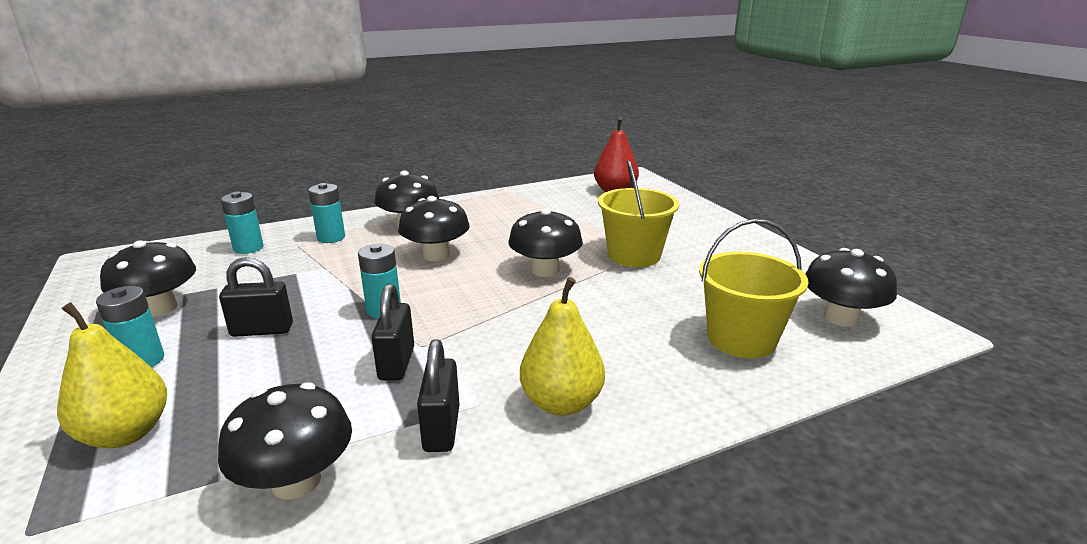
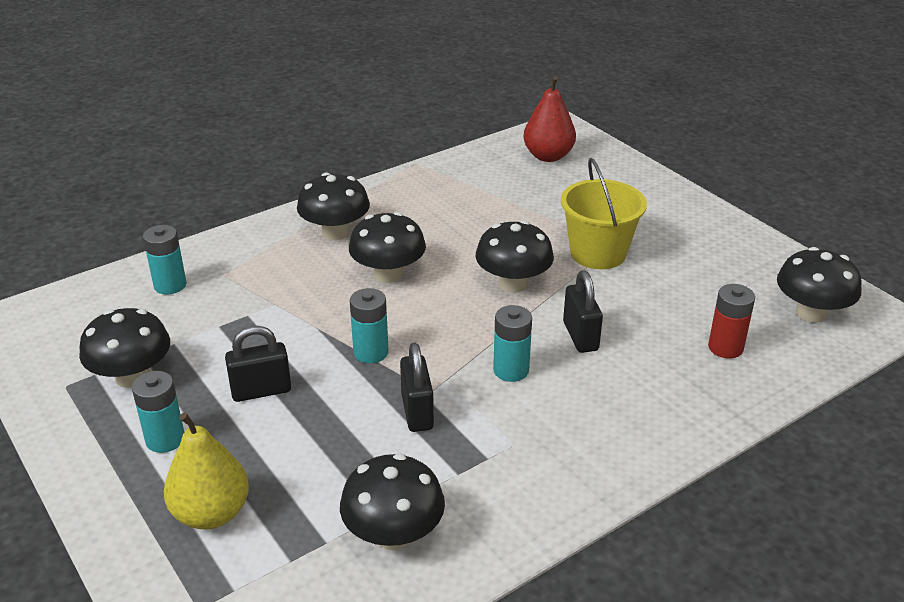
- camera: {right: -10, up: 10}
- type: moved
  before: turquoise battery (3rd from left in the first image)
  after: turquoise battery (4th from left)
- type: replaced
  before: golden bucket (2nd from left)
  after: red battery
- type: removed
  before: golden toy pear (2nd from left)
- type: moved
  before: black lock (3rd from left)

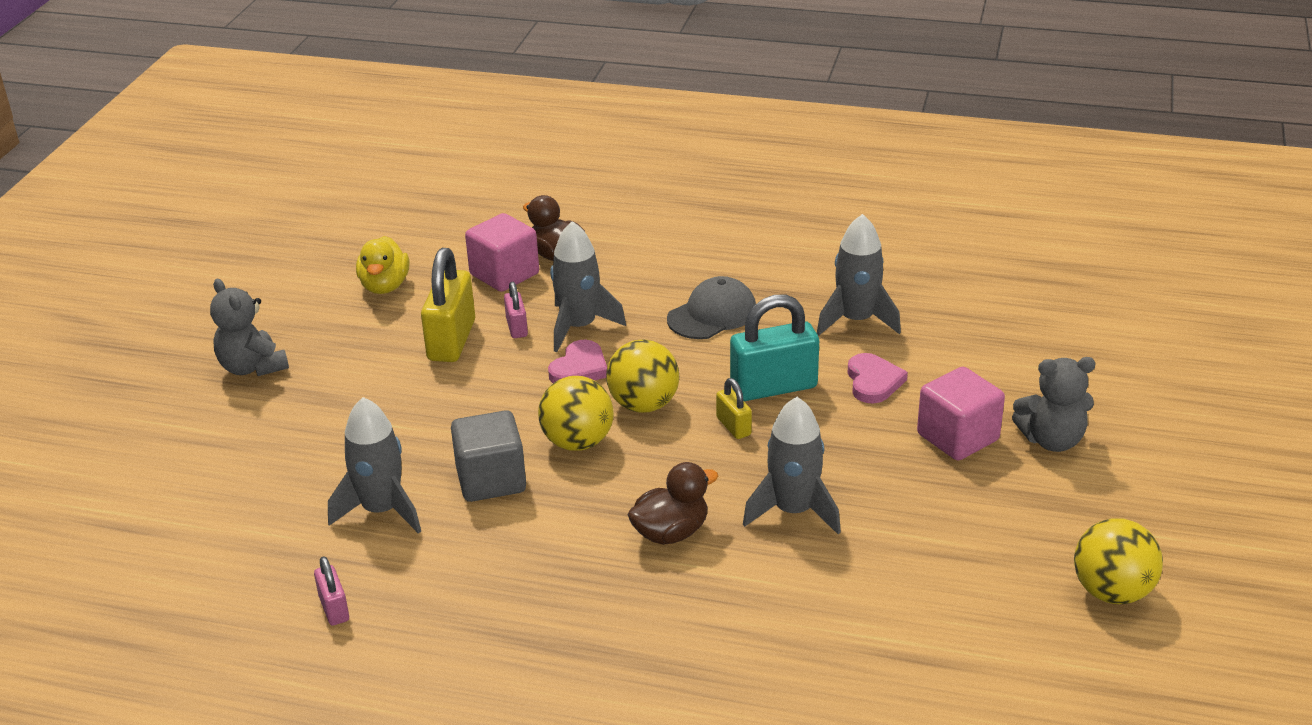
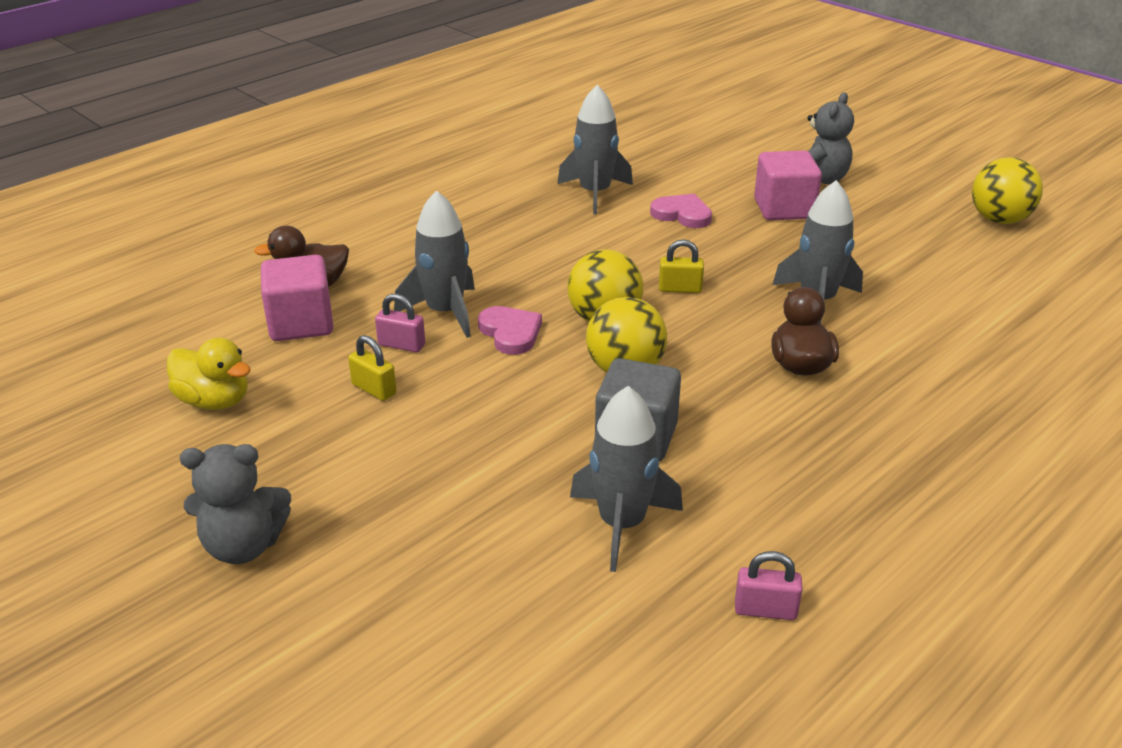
- camera: {right: -60, up: 0}
- type: resized
  before: golden lock (1st from left)
  scale: 0.51
- type: removed
  before: grey cap
- type: removed
  before: turquoise lock

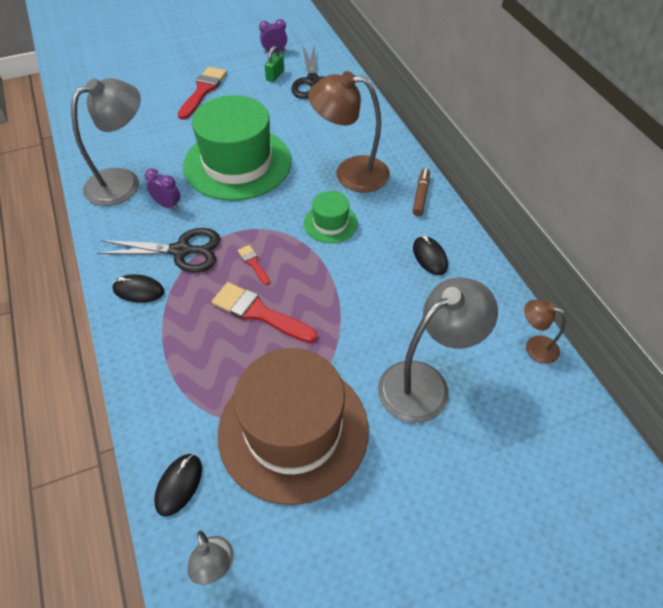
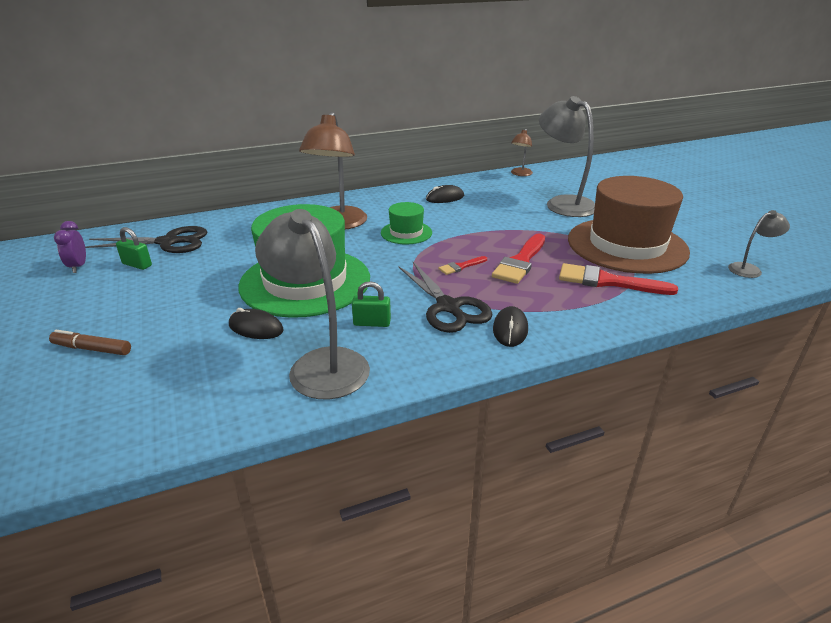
- camera: {right: -90, up: -20}
- type: moved
  before: red paint brush (1st from left in the first image)
  after: red paint brush (3rd from left)
- type: replaced
  before: violet clock (1st from left)
  after: green lock (2nd from left)
- type: moved
  before: brown marker pen
- type: turned
  before: black scissors (1st from left in the first image)
  turn: 150
- type: moved
  before: black mouse (2nd from left in the first image)
  after: black mouse (1st from left)

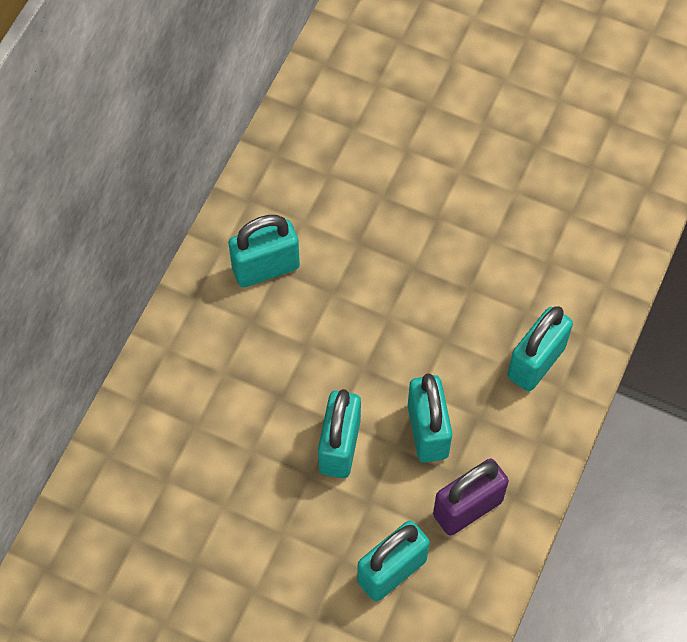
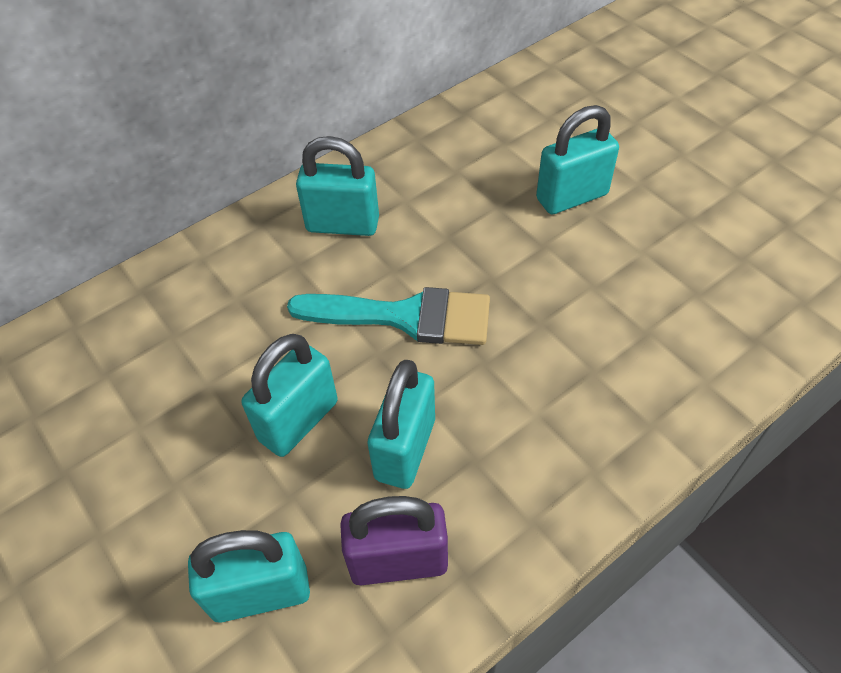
- camera: {right: 30, up: -10}
- type: moved
  before: turquoise lock (5th from left)
- type: added
  after: turquoise paint brush

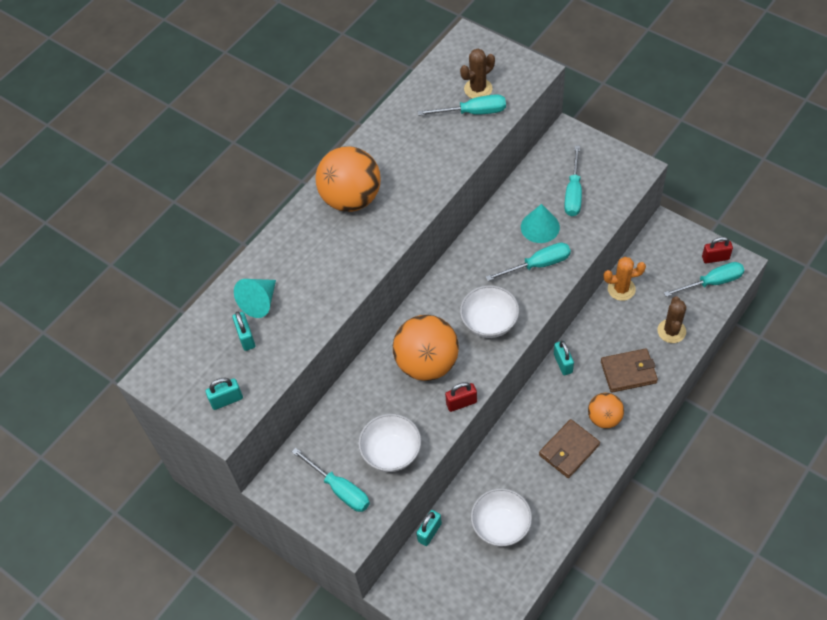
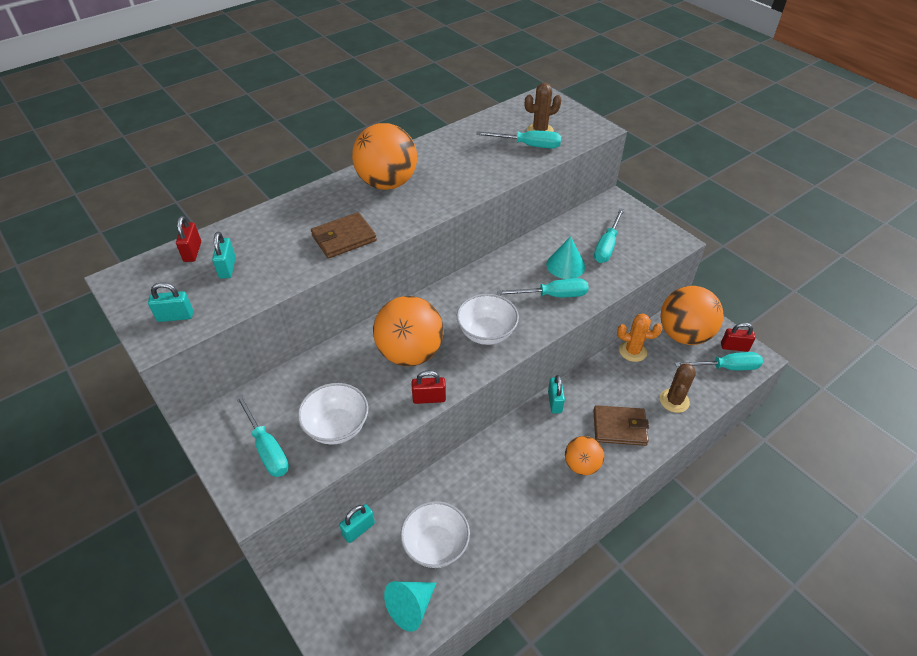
- camera: {right: 10, up: -10}
- type: moved
  before: turquoise solid cone (1st from left)
- type: moved
  before: brown card wallet (1st from left)
- type: added
  after: red lock (1st from left)
- type: added
  after: orange play ball (4th from left)

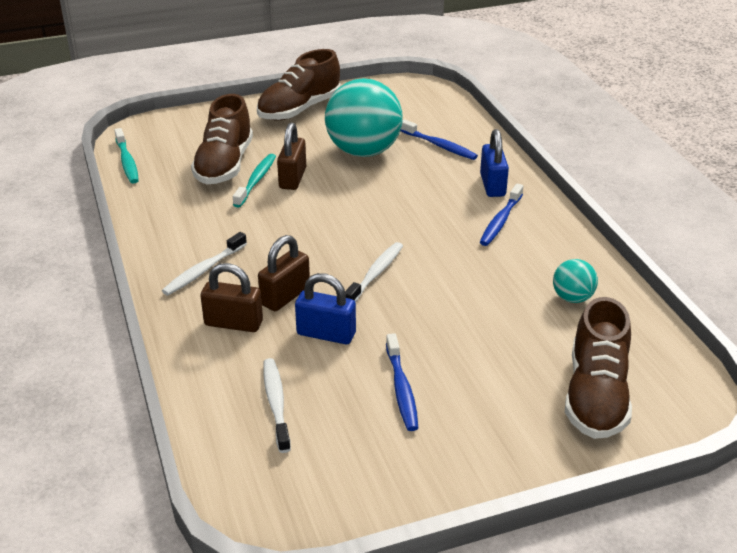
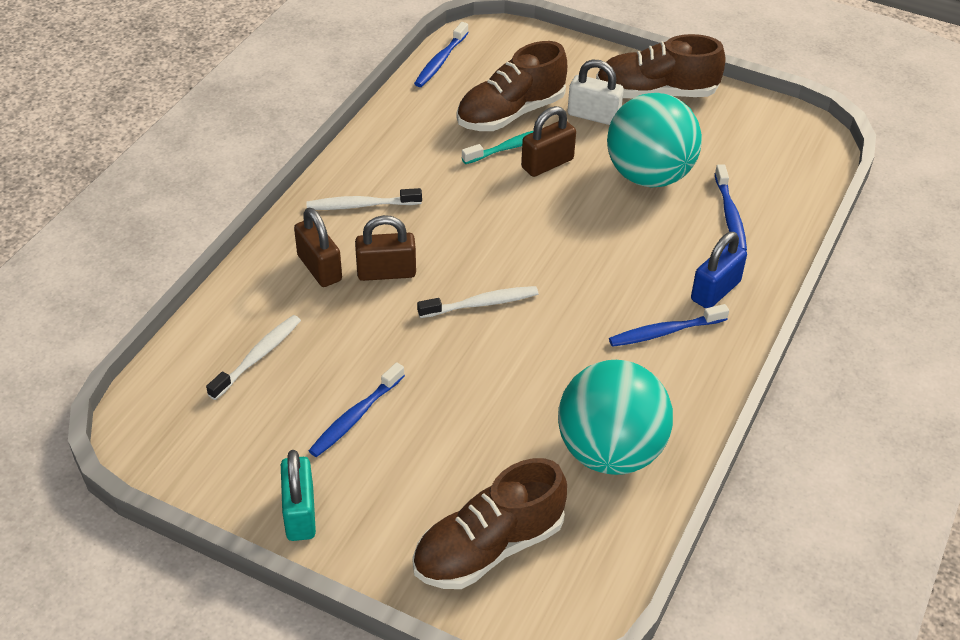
- camera: {right: 45, up: 10}
- type: recoloured
  before: turquoise dental brush (1st from left)
  after: blue dental brush (2nd from left)
- type: resized
  before: turquoise play ball (2nd from left in the first image)
  scale: 2.14
- type: removed
  before: blue lock (1st from left)
- type: added
  after: pure white lock
- type: added
  after: turquoise lock

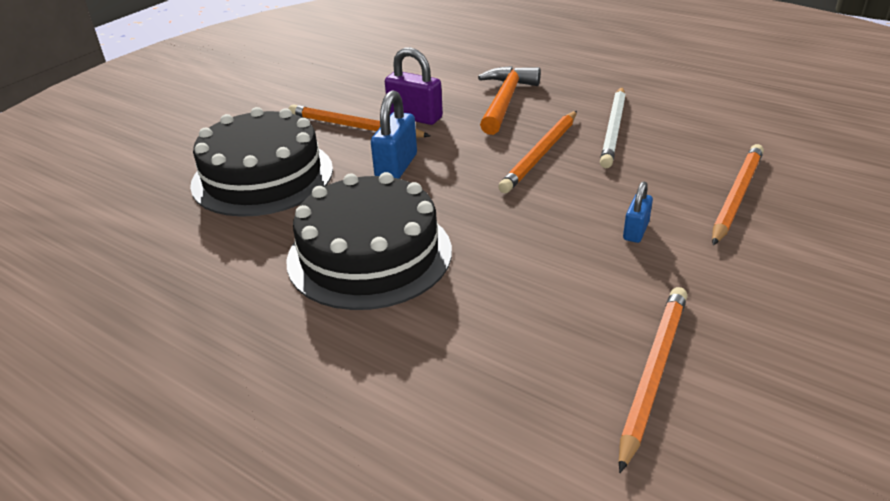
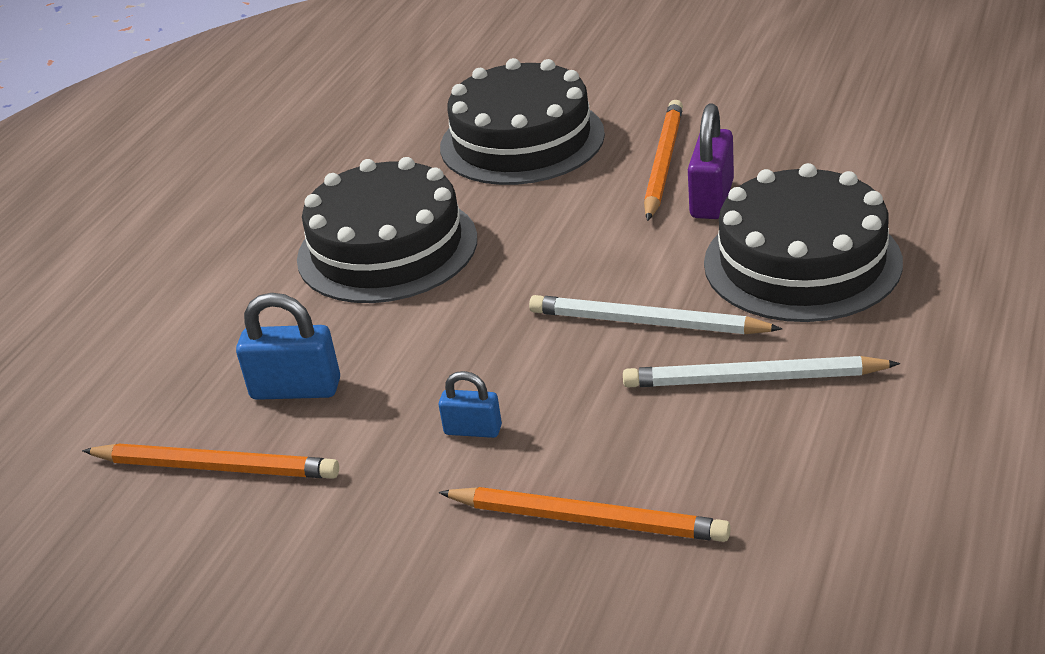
- camera: {right: 80, up: 0}
- type: replaced
  before: orange hammer
  after: black layer cake (3rd from left)
- type: moved
  before: blue lock (1st from left)
- type: recoloured
  before: orange wooden pencil (2nd from left)
  after: pure white wooden pencil (1st from left)

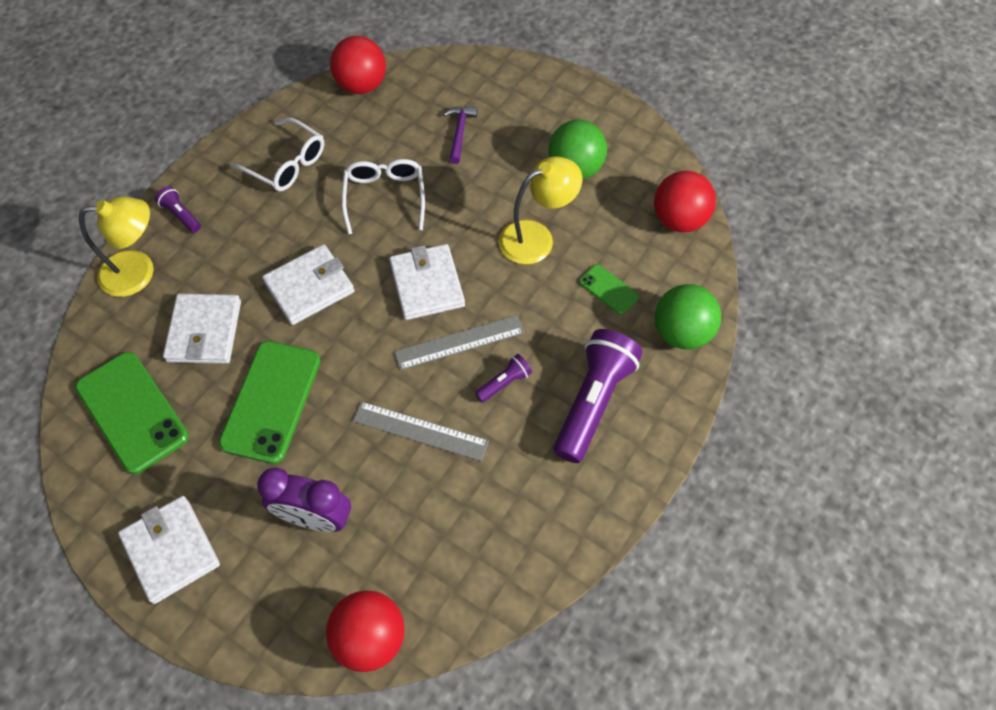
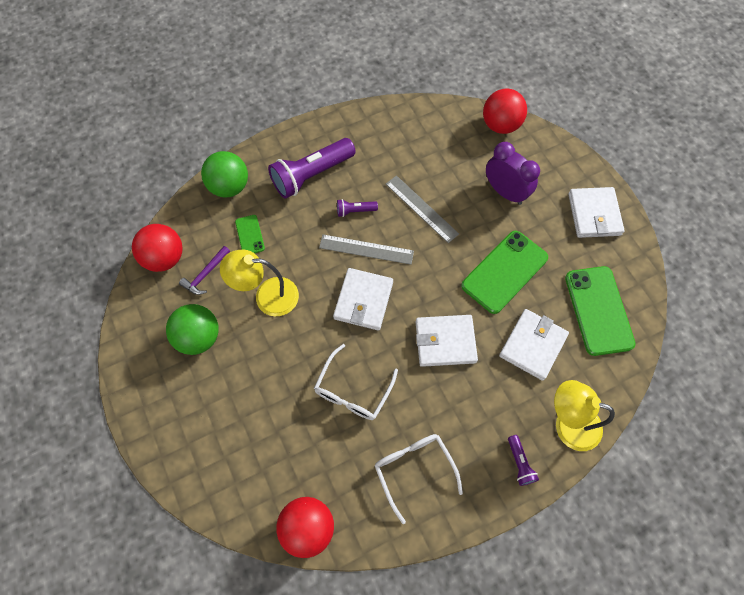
- camera: {right: -150, up: 5}
- type: moved
  before: violet hammer

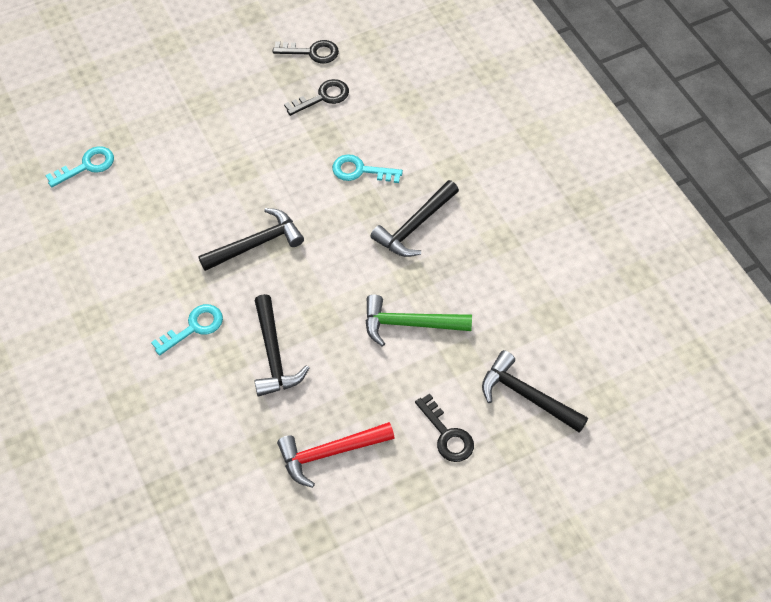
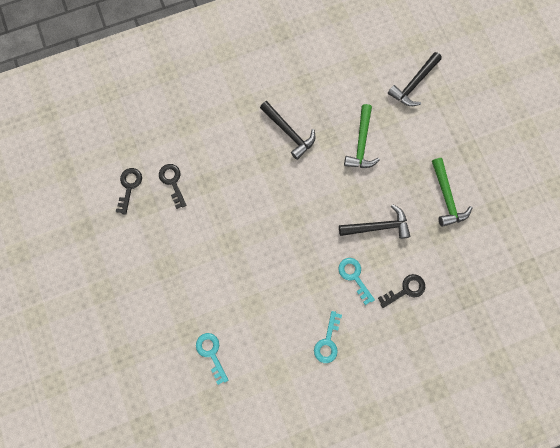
- camera: {right: -85, up: 20}
- type: moved
  before: turquoise key (3rd from left in the first image)
  after: turquoise key (2nd from left)
- type: removed
  before: black hammer (1st from left)
- type: moved
  before: black key (3rd from left)
- type: recoloured
  before: red hammer
  after: green hammer (2nd from left)

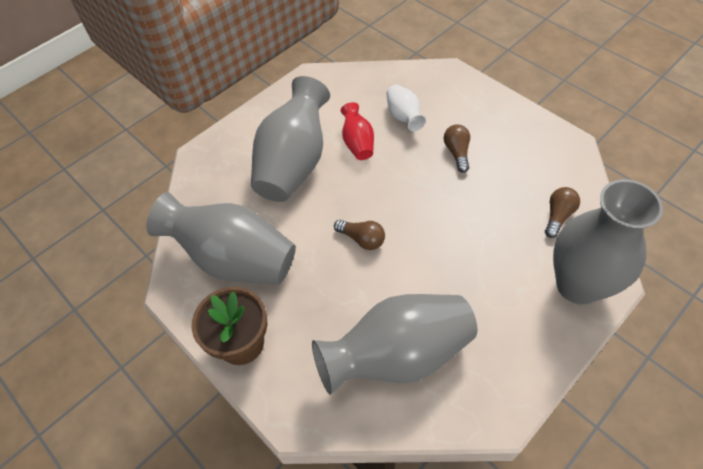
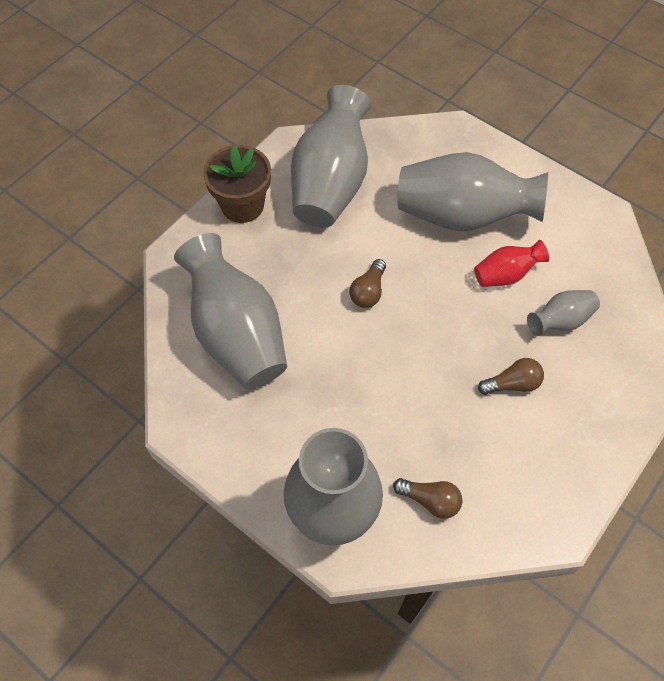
- camera: {right: 80, up: 5}
- type: recoloured
  before: pure white tall vase
  after: grey tall vase (5th from left)

